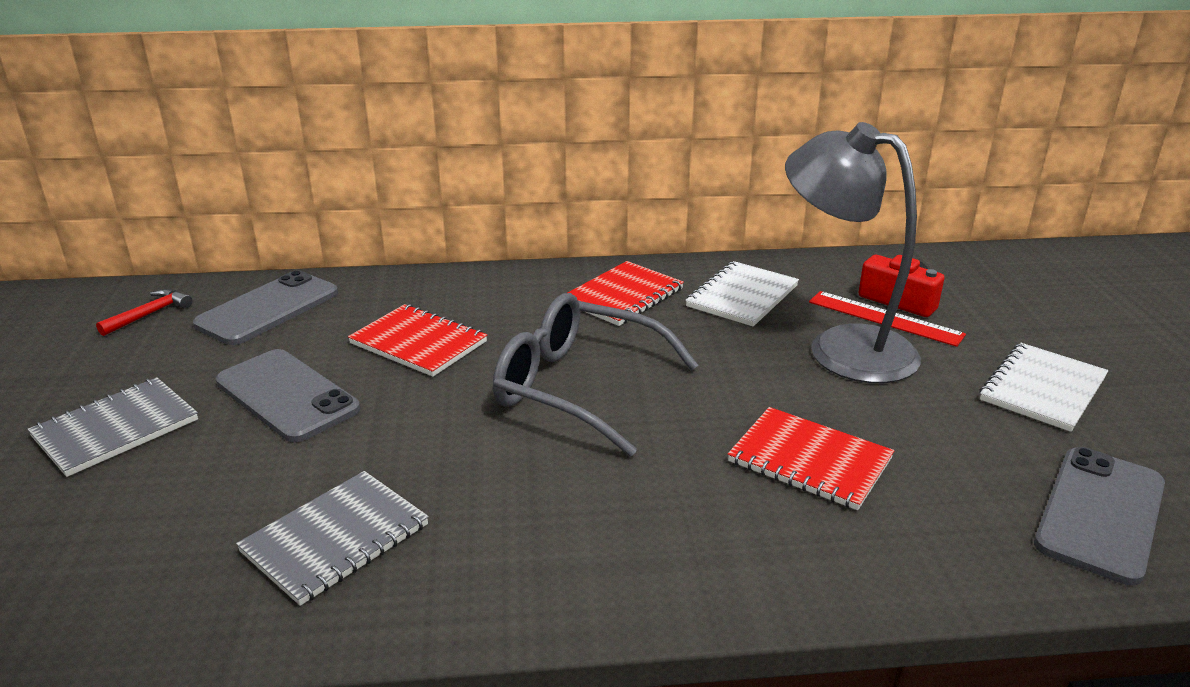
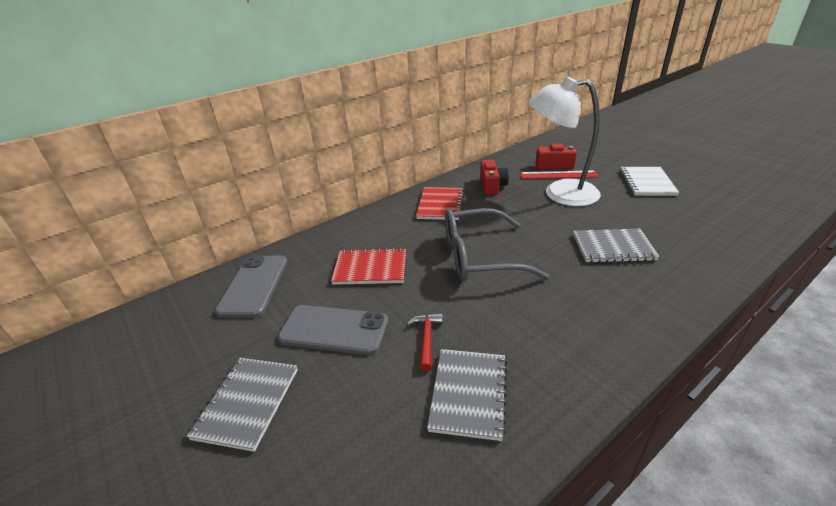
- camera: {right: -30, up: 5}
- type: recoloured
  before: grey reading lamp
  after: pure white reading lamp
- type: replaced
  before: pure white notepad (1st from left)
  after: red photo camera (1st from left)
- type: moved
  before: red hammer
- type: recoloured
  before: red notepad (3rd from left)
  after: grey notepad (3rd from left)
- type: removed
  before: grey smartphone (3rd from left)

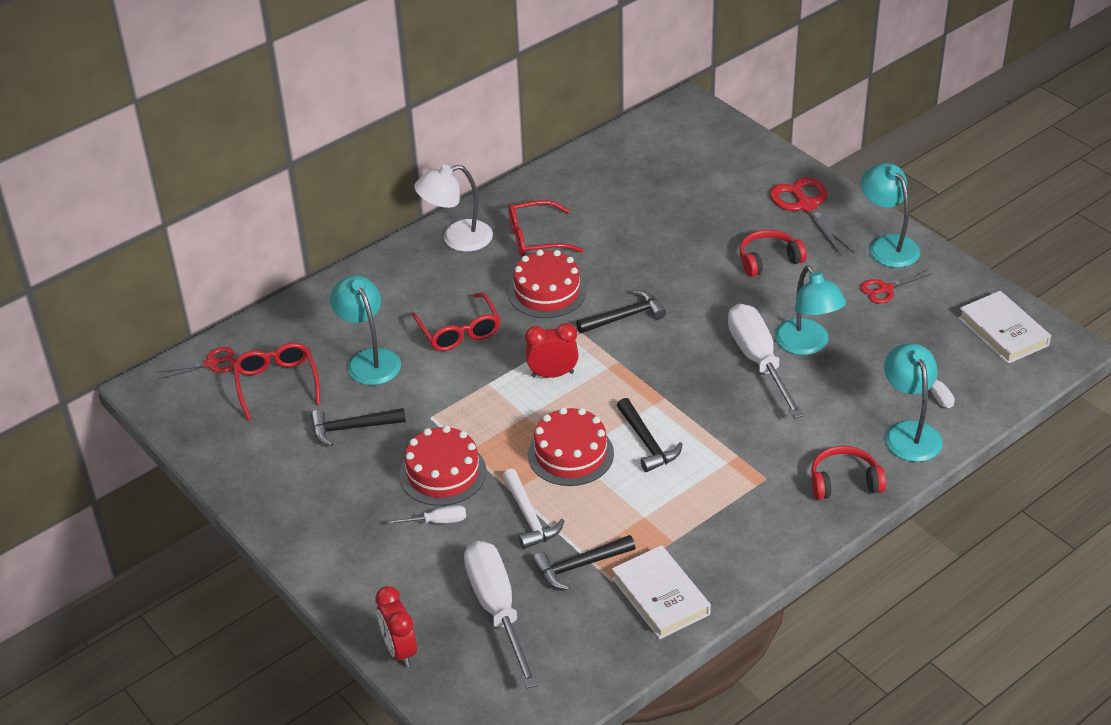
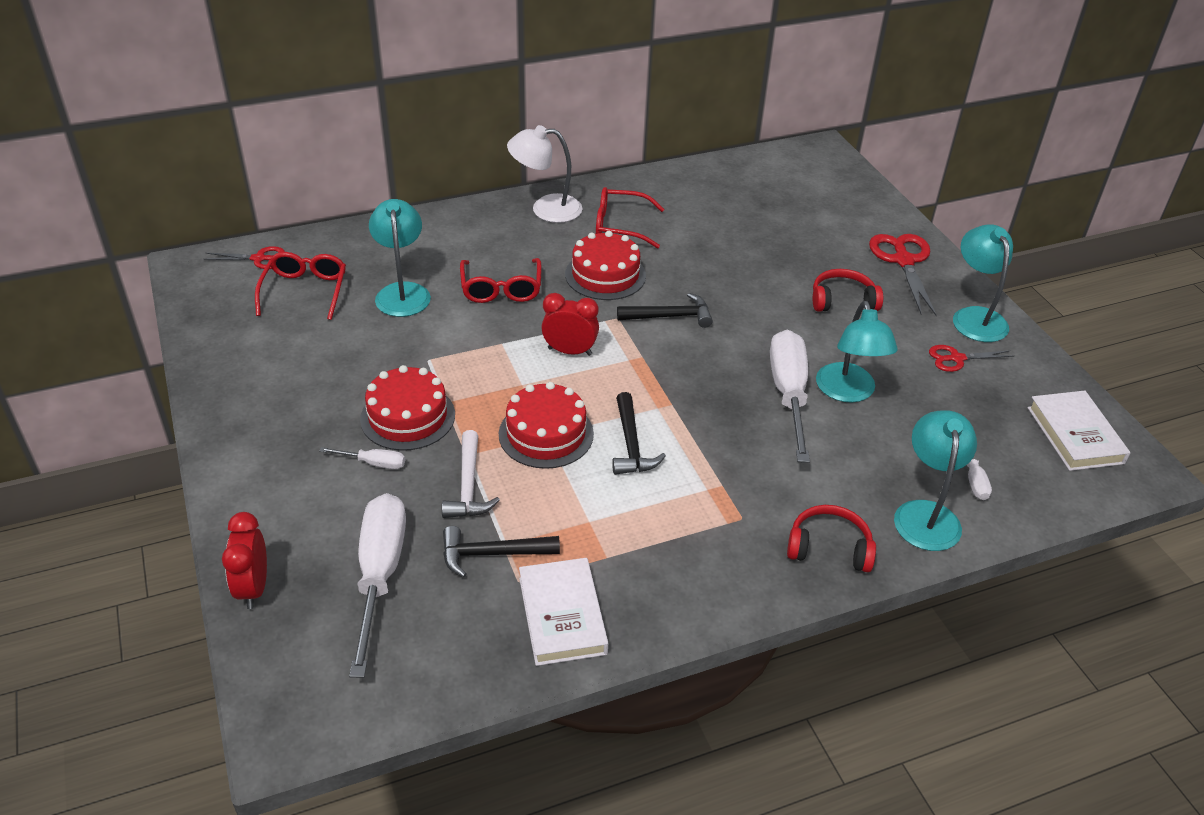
- camera: {right: 15, up: 0}
- type: removed
  before: black hammer (1st from left)

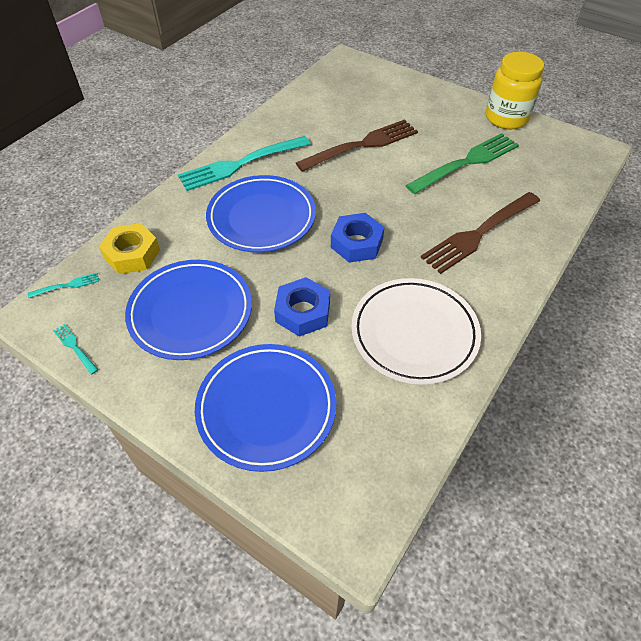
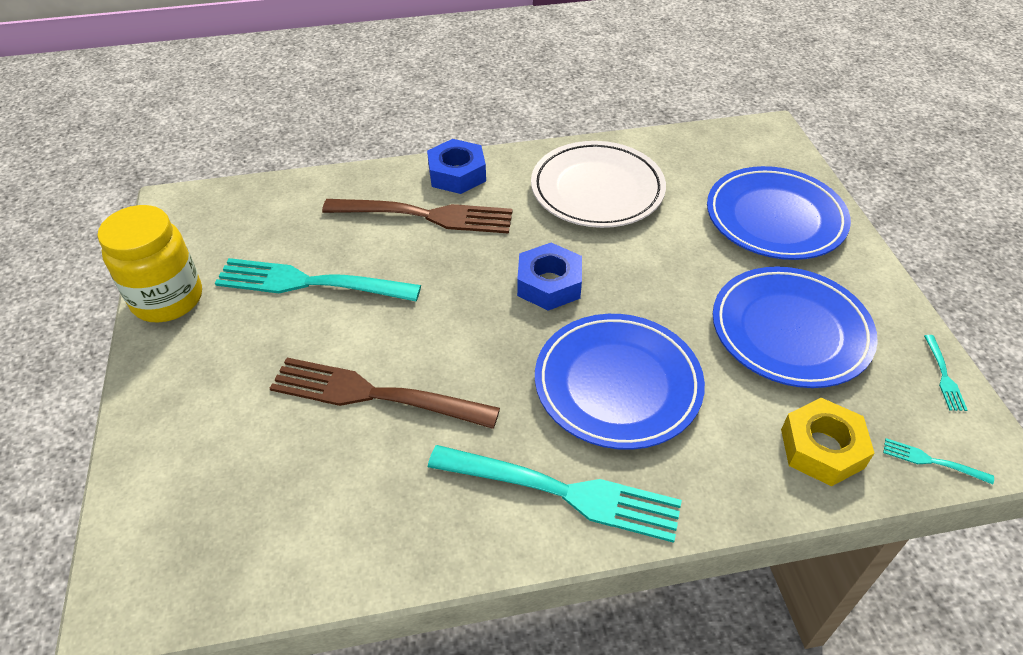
- camera: {right: -135, up: -5}
- type: recoloured
  before: green fork
  after: turquoise fork (1st from left)
- type: moved
  before: blue hex nut (1st from left)

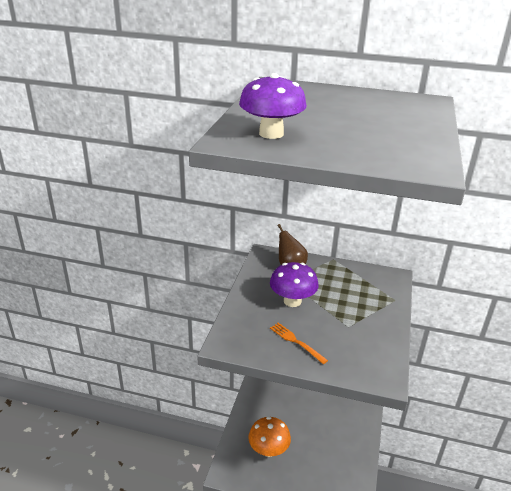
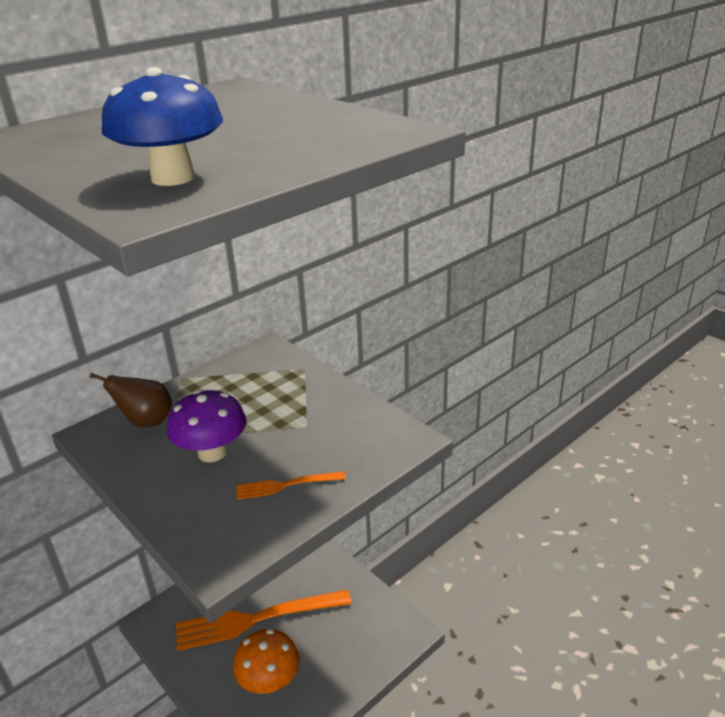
- camera: {right: -55, up: 0}
- type: recoloured
  before: violet fungus (1st from left)
  after: blue fungus
- type: added
  after: orange fork (1st from left)

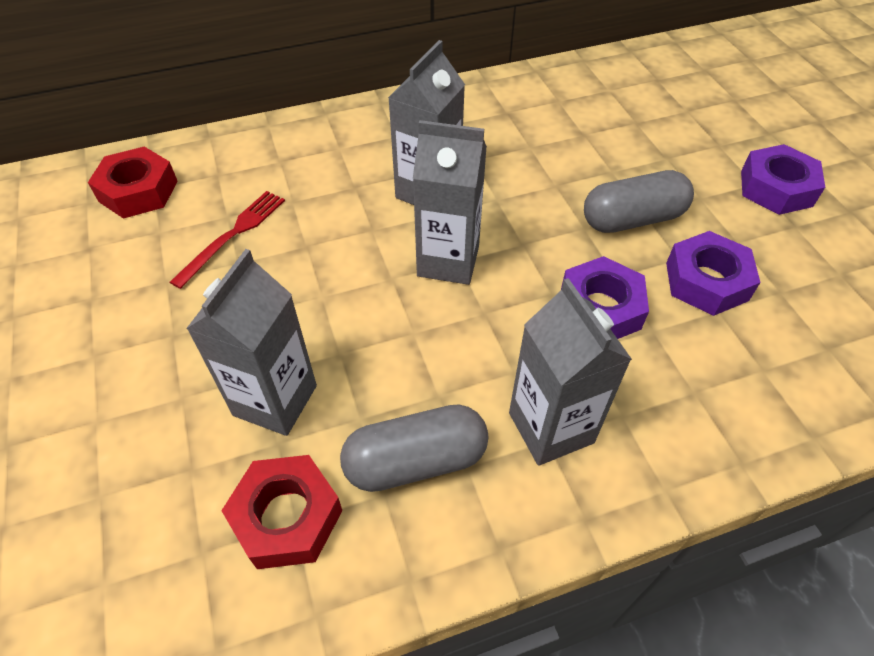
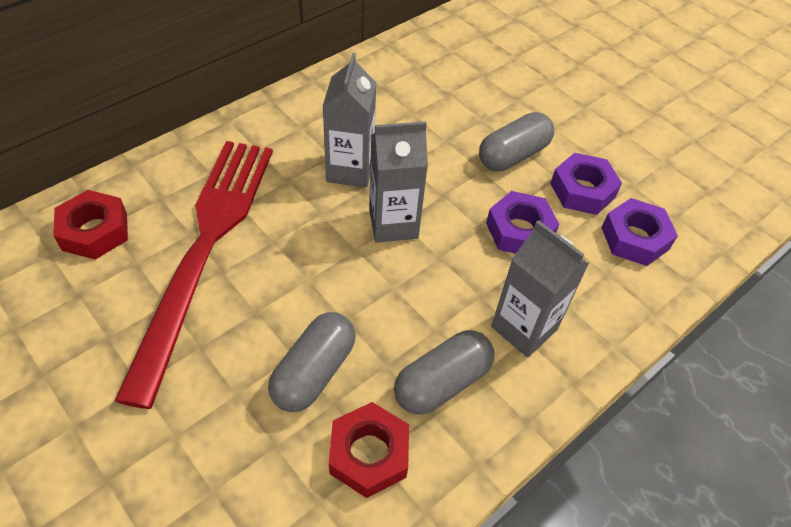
- camera: {right: -25, up: 0}
- type: moved
  before: violet hex nut (3rd from left)
- type: resized
  before: red fork
  scale: 2.49
- type: replaced
  before: grey carton (1st from left)
  after: grey pill shape (1st from left)

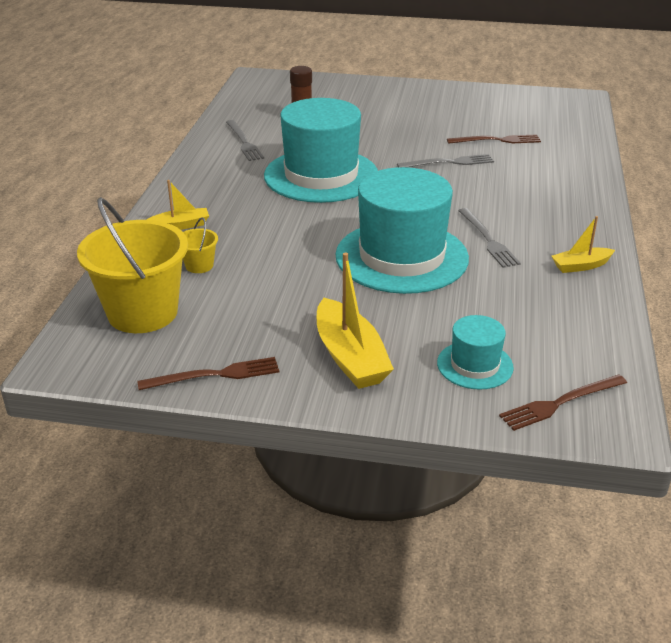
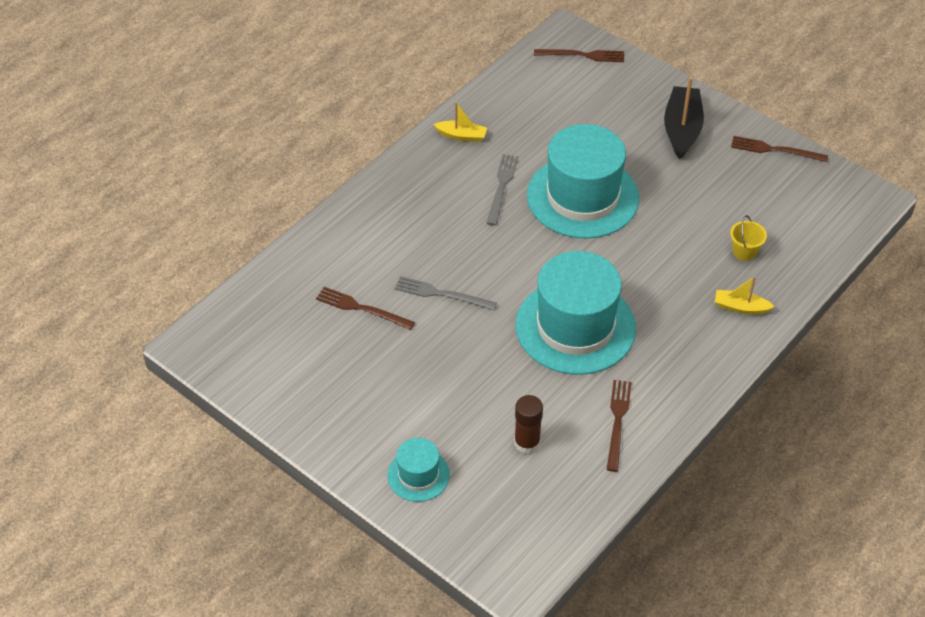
- camera: {right: -150, up: 15}
- type: recoloured
  before: grey fork (1st from left)
  after: brown fork (3rd from left)
- type: removed
  before: golden bucket (1st from left)
- type: recoloured
  before: golden boat (2nd from left)
  after: black boat
- type: moved
  before: turquoise tall hat (3rd from left in the first image)
  after: turquoise tall hat (1st from left)

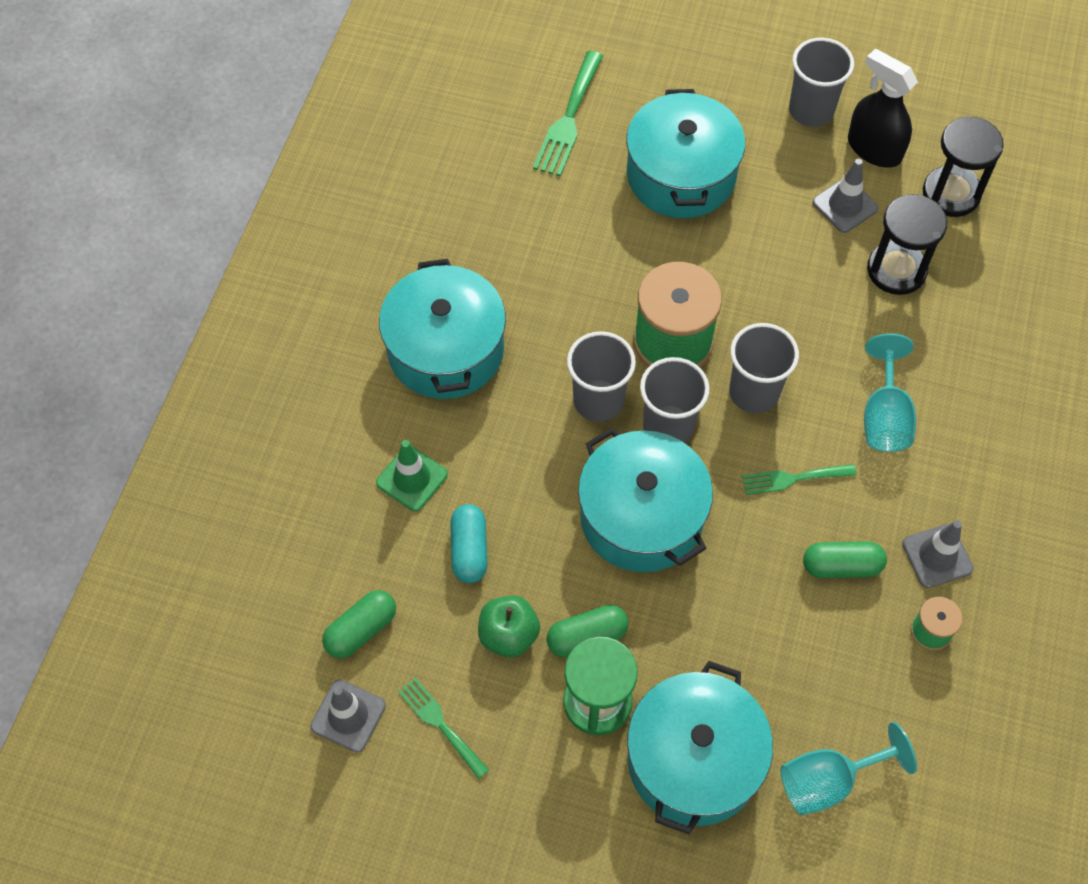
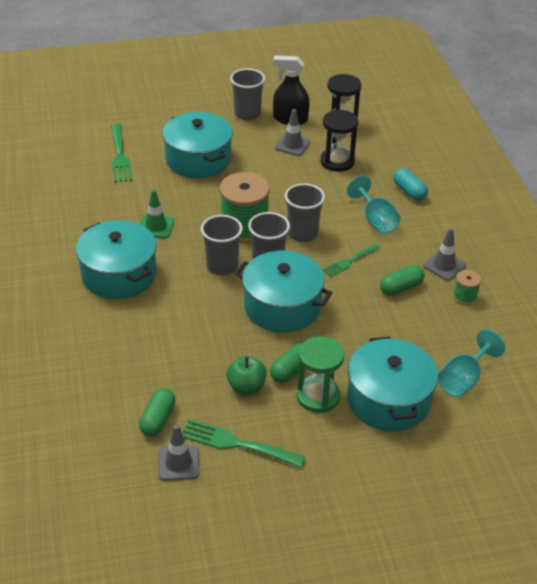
- camera: {right: -30, up: -20}
- type: moved
  before: green road cone
- type: moved
  before: turquoise pill shape
- type: resized
  before: green fork (1st from left in the first image)
  scale: 1.57

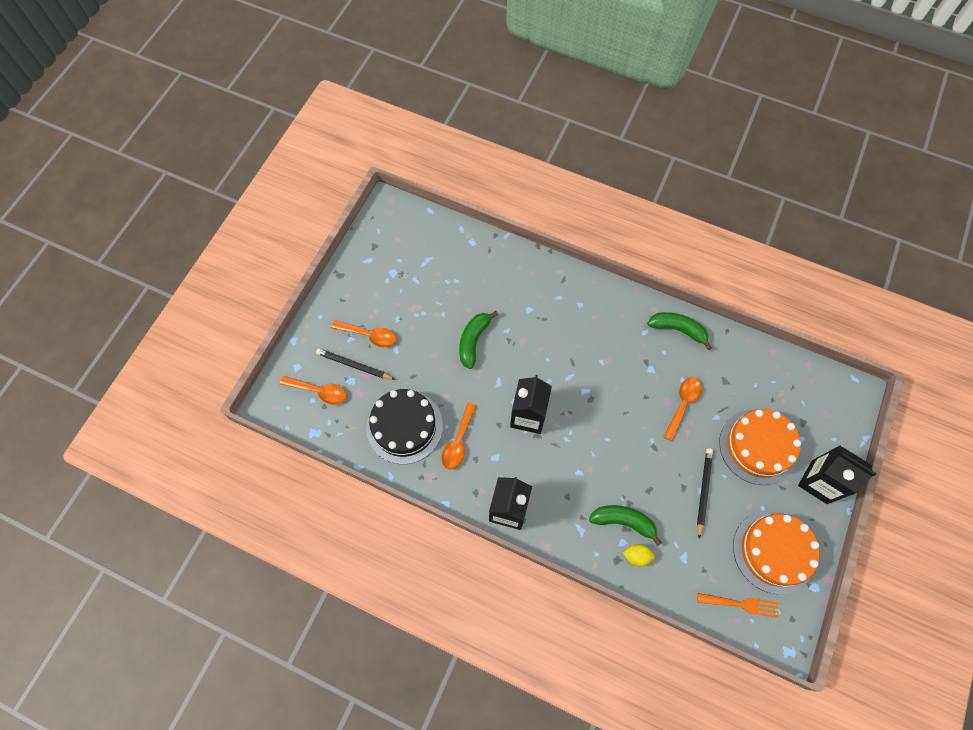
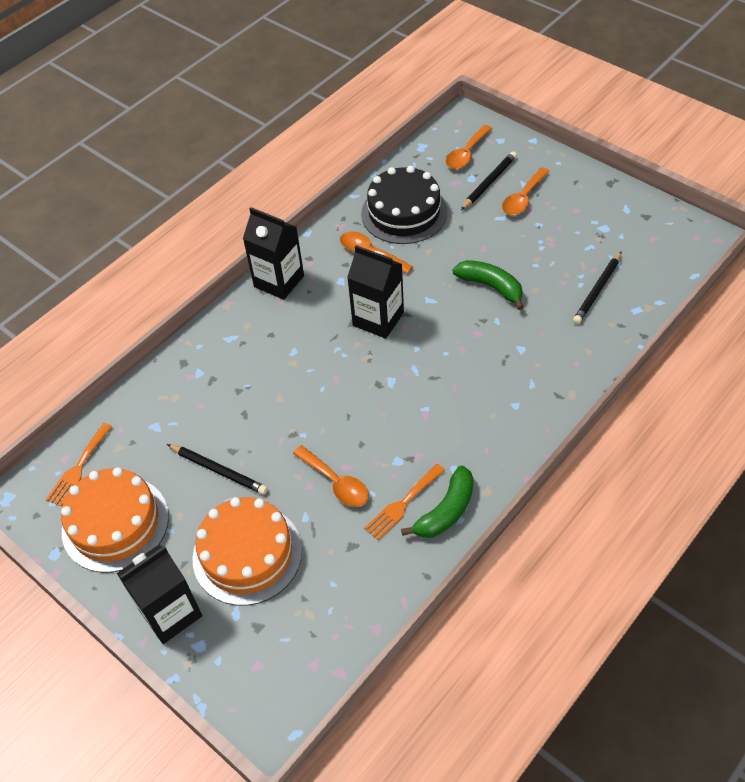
- camera: {right: 110, up: -15}
- type: removed
  before: green banana fruit (2nd from left)
- type: removed
  before: golden citrus fruit
- type: added
  after: black wooden pencil (3rd from left)
- type: added
  after: orange fork (2nd from left)

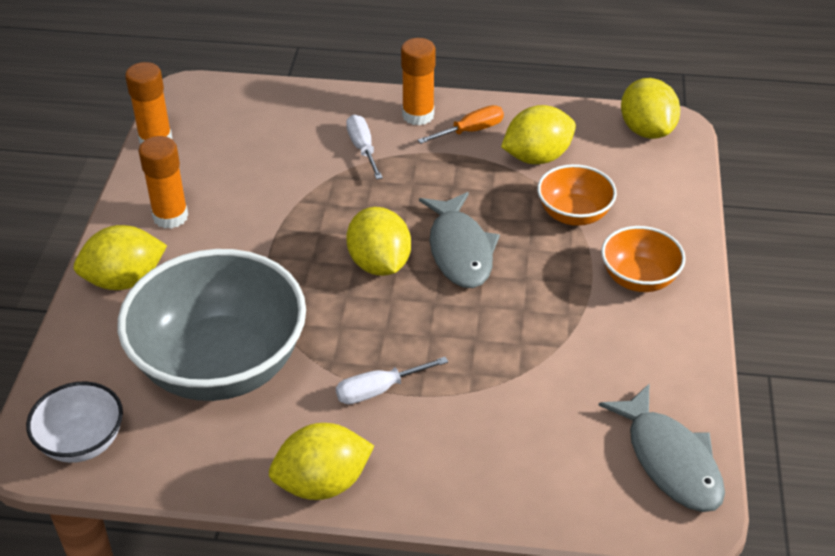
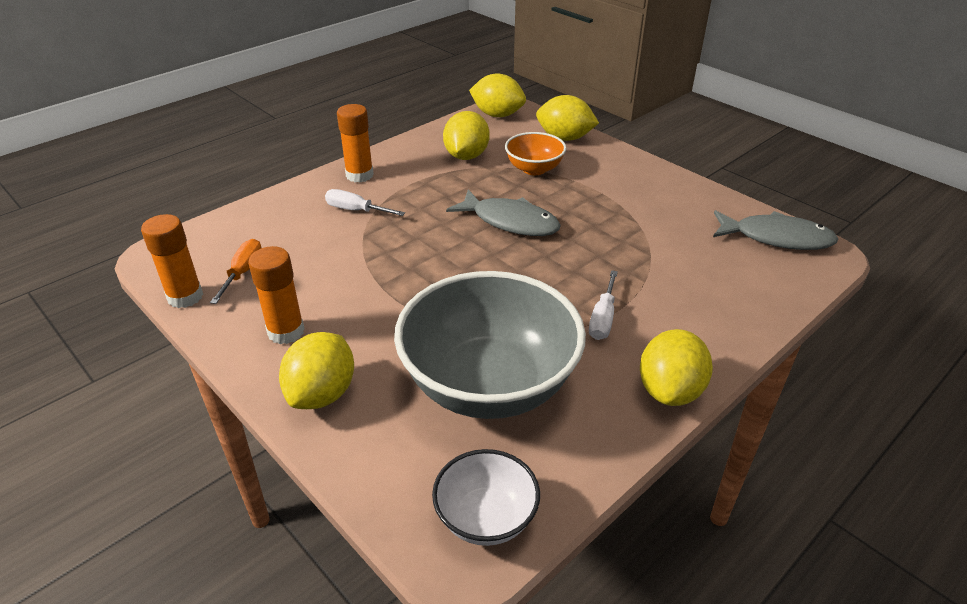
- camera: {right: -50, up: -5}
- type: moved
  before: orange screwdriver
- type: moved
  before: golden citrus fruit (3rd from left in the first image)
  after: golden citrus fruit (4th from left)
- type: removed
  before: orange serving bowl (2nd from left)

